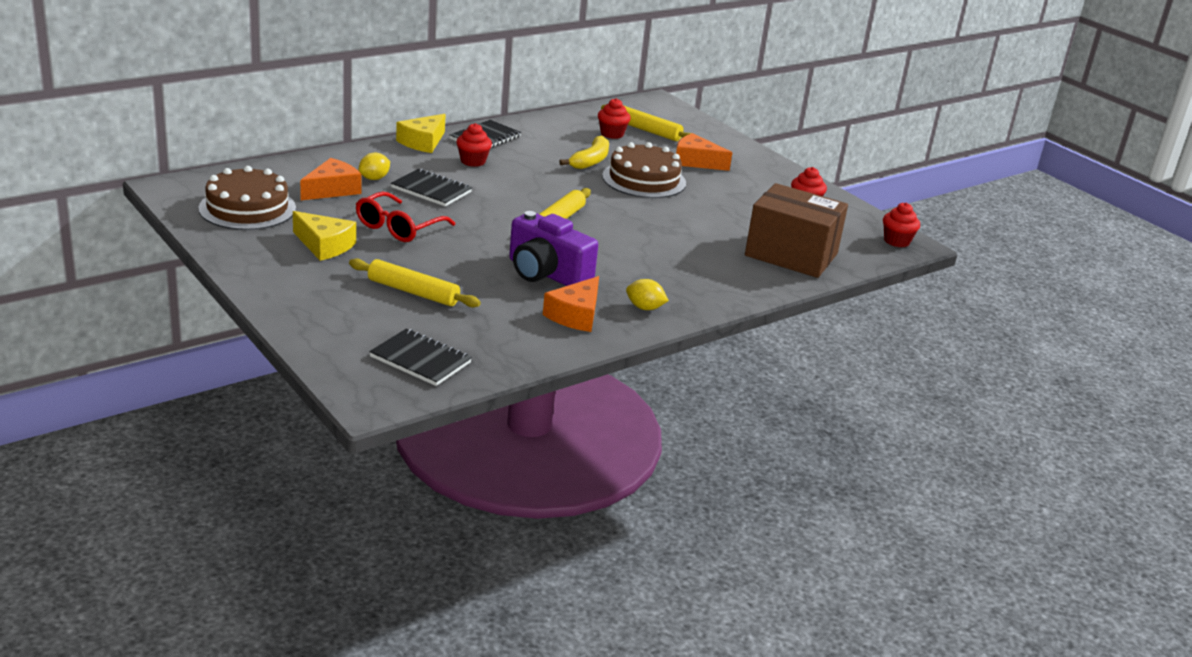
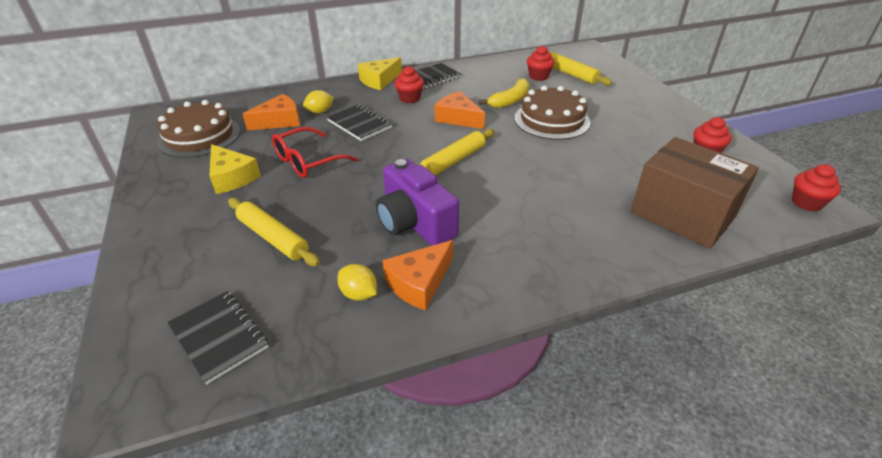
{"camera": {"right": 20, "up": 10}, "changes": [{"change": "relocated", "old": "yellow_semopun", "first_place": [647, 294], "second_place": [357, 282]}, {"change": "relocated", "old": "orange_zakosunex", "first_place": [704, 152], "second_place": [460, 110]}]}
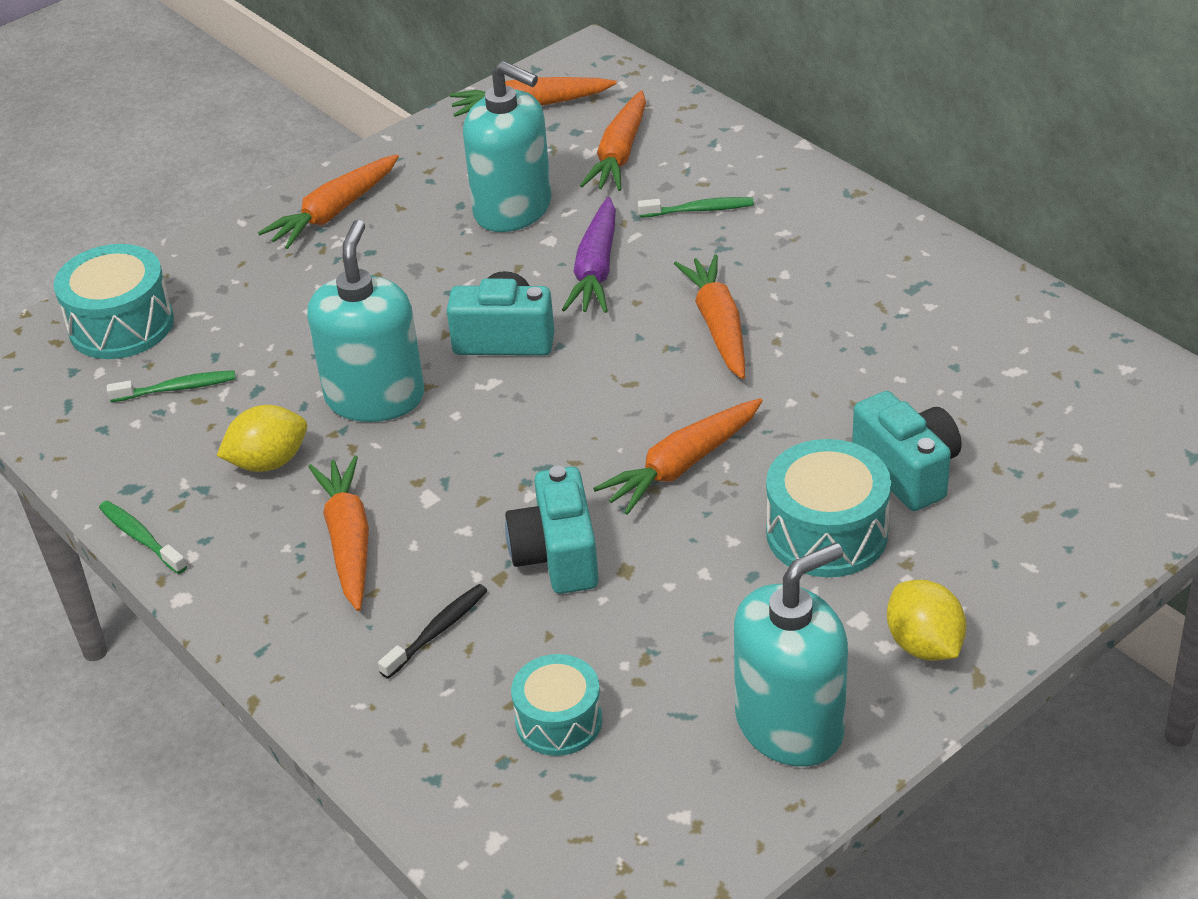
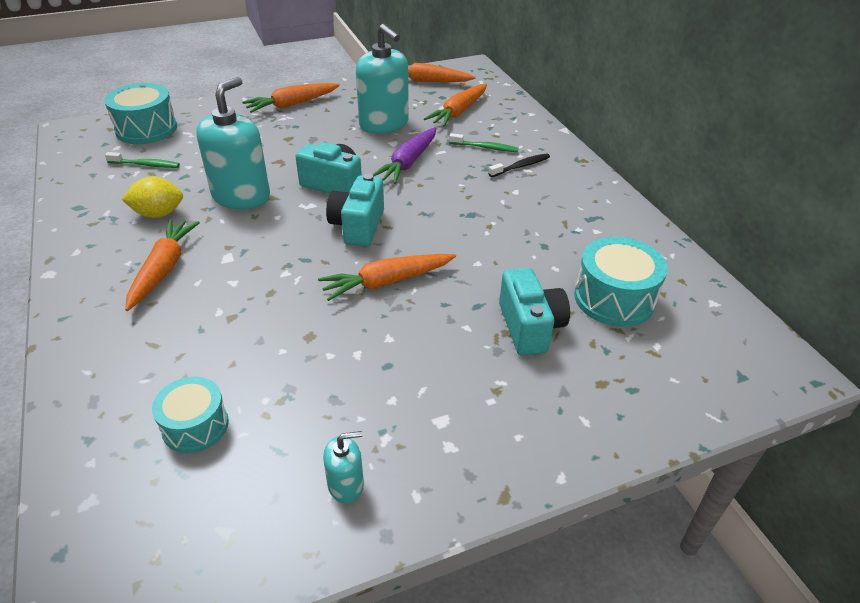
{"camera": {"right": 15, "up": 0}, "changes": [{"change": "missing", "old": "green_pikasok", "first_place": [143, 537]}, {"change": "missing", "old": "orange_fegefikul", "first_place": [709, 316]}, {"change": "missing", "old": "yellow_semopun", "first_place": [927, 620]}, {"change": "relocated", "old": "black_pikasok", "first_place": [433, 631], "second_place": [519, 165]}, {"change": "relocated", "old": "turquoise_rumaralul", "first_place": [552, 530], "second_place": [355, 210]}, {"change": "relocated", "old": "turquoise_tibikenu", "first_place": [828, 508], "second_place": [621, 282]}, {"change": "size", "old": "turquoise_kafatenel", "first_place": [791, 655], "second_place": [343, 467], "factor": 0.46}]}
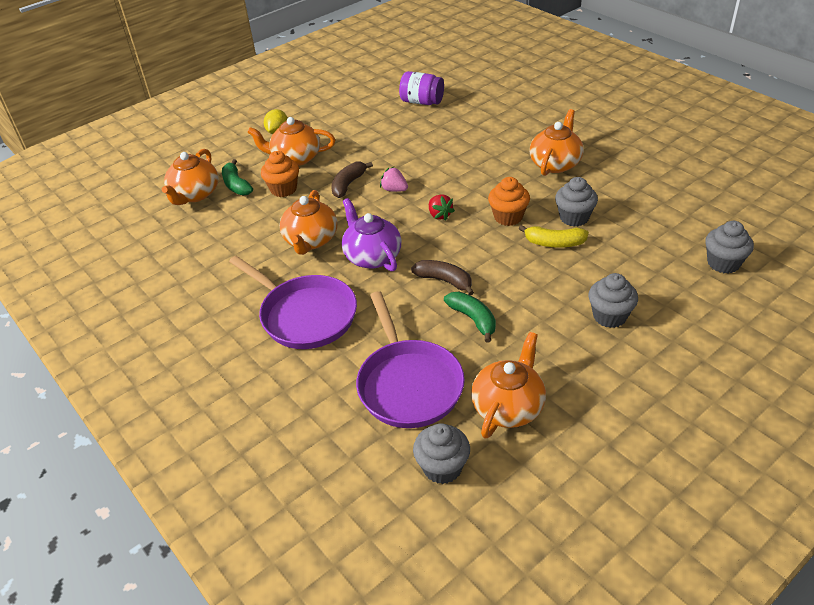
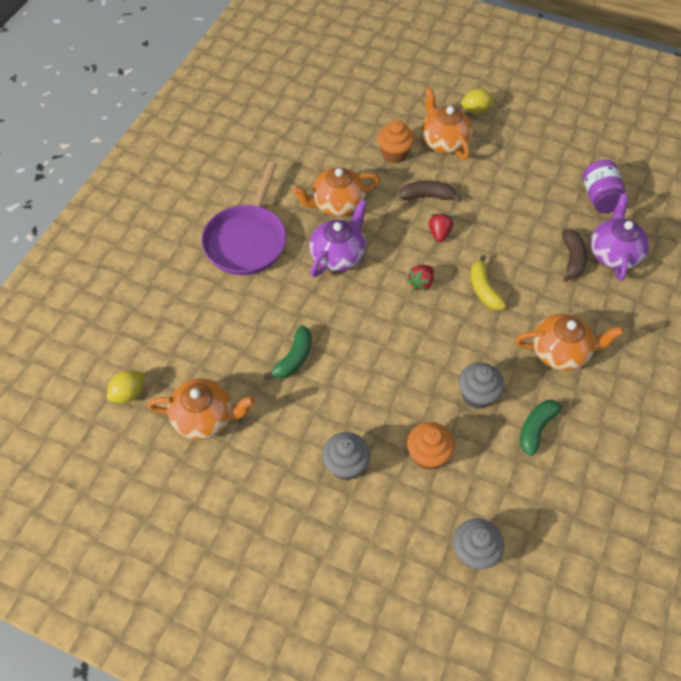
{"camera": {"right": 60, "up": 15}, "changes": [{"change": "missing", "old": "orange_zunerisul", "first_place": [190, 177]}, {"change": "missing", "old": "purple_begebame", "first_place": [410, 359]}, {"change": "appeared", "new": "purple_zunerisul", "second_place": [620, 237]}, {"change": "relocated", "old": "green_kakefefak", "first_place": [237, 177], "second_place": [544, 428]}, {"change": "relocated", "old": "brown_kakefefak", "first_place": [442, 277], "second_place": [574, 255]}, {"change": "relocated", "old": "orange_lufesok", "first_place": [509, 201], "second_place": [431, 446]}, {"change": "relocated", "old": "yellow_kakefefak", "first_place": [554, 236], "second_place": [488, 283]}, {"change": "exchanged", "old": "grey_lufesok", "new": "yellow_semopun", "first_place": [441, 453], "second_place": [125, 386]}, {"change": "colour", "old": "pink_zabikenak", "new": "red_zabikenak", "first_place": [394, 179], "second_place": [441, 227]}]}
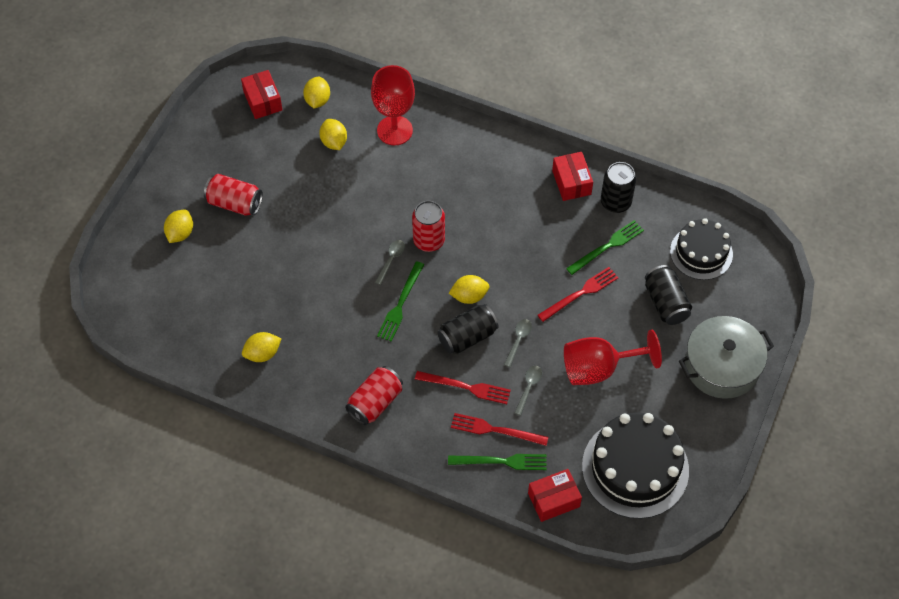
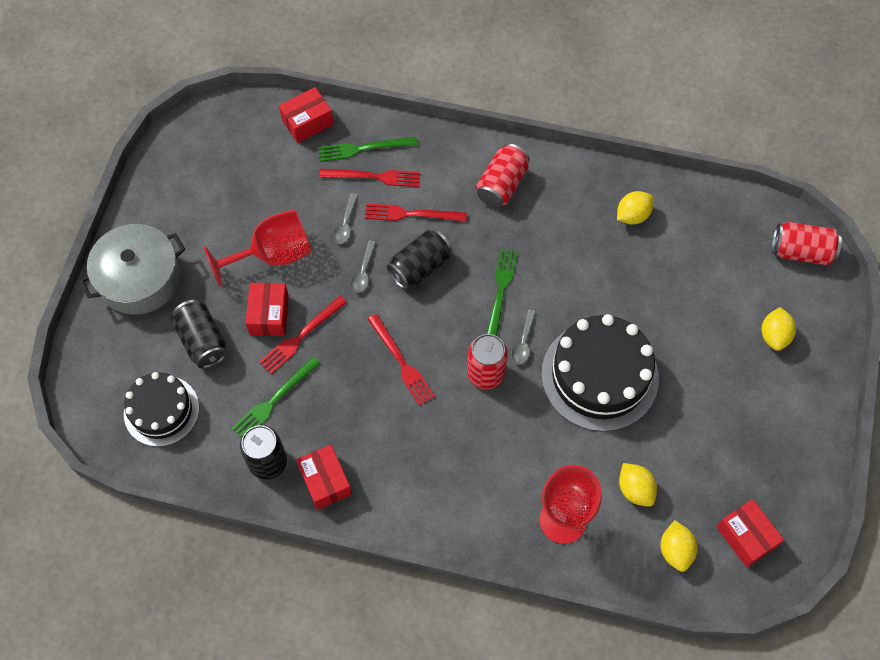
{"camera": {"right": 170, "up": 5}, "changes": [{"change": "missing", "old": "yellow_semopun", "first_place": [469, 289]}, {"change": "appeared", "new": "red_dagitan", "second_place": [267, 309]}, {"change": "appeared", "new": "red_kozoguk", "second_place": [401, 360]}, {"change": "relocated", "old": "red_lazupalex", "first_place": [233, 195], "second_place": [807, 243]}, {"change": "relocated", "old": "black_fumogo", "first_place": [635, 465], "second_place": [600, 373]}]}
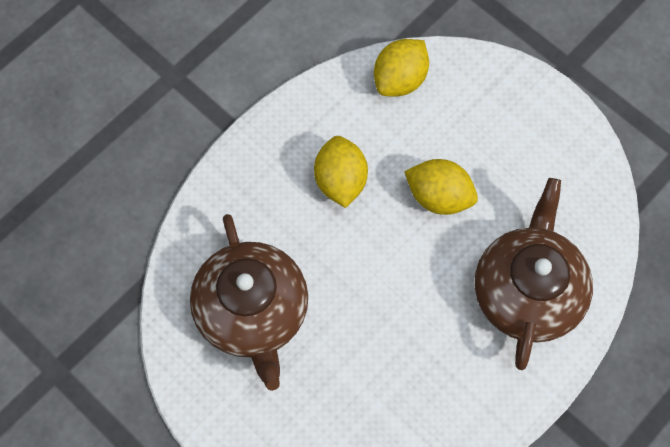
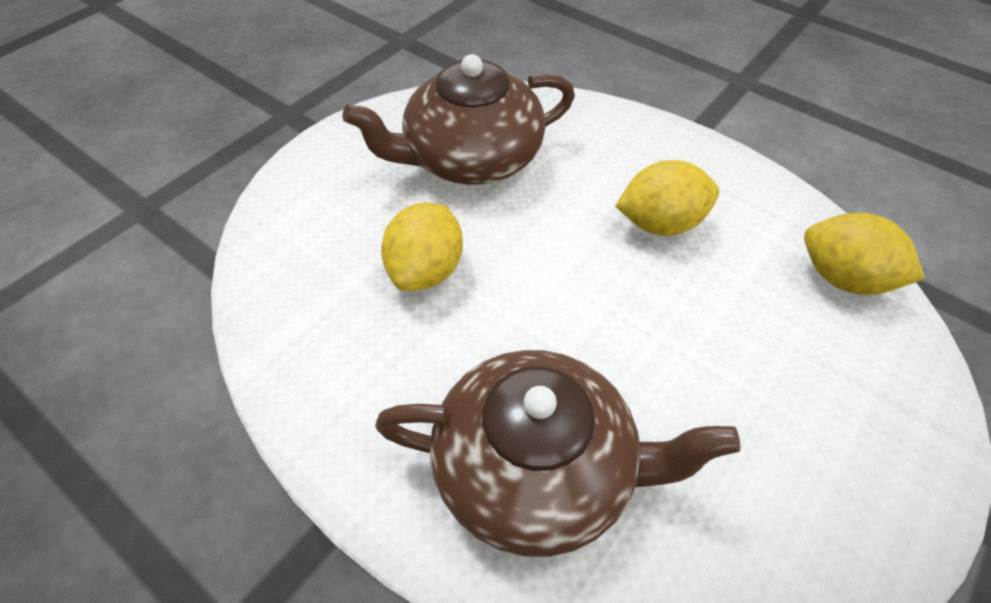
{"camera": {"right": 85, "up": -15}, "changes": [{"change": "relocated", "old": "yellow_semopun", "first_place": [441, 187], "second_place": [422, 246]}]}
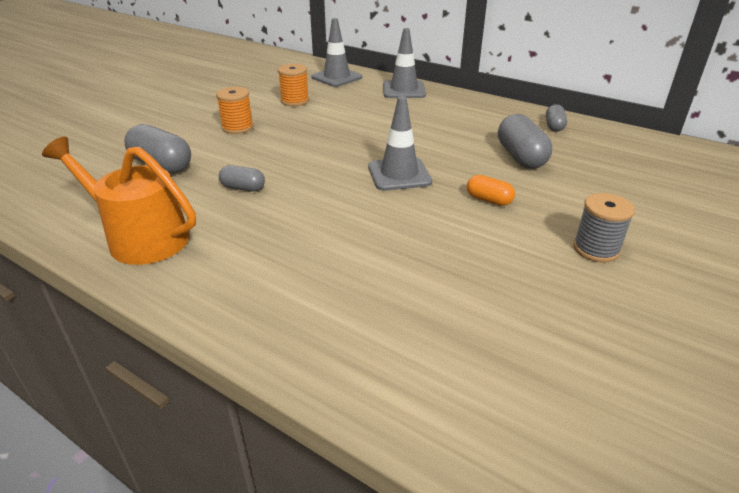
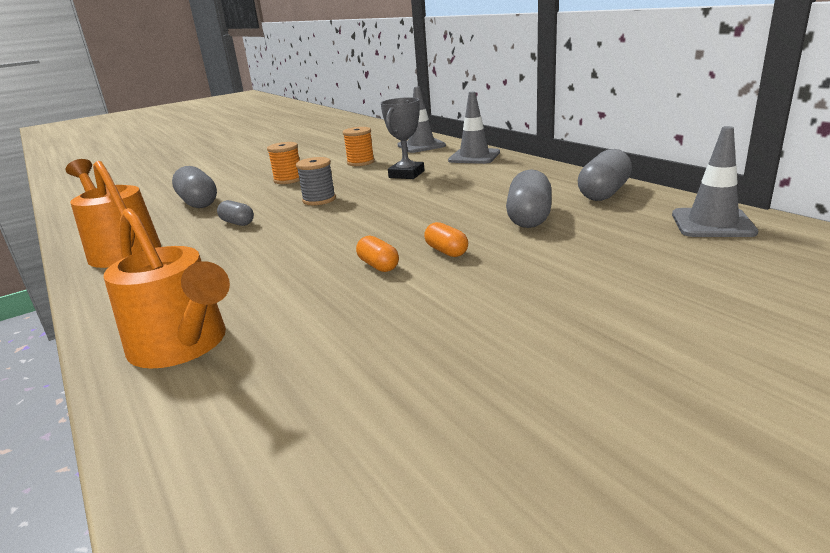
{"camera": {"right": 25, "up": -10}, "changes": [{"change": "appeared", "new": "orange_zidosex", "second_place": [167, 288]}, {"change": "appeared", "new": "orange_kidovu", "second_place": [377, 253]}, {"change": "appeared", "new": "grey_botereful", "second_place": [403, 138]}, {"change": "relocated", "old": "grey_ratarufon", "first_place": [400, 143], "second_place": [715, 181]}, {"change": "relocated", "old": "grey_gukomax", "first_place": [604, 228], "second_place": [316, 181]}, {"change": "size", "old": "grey_kidovu", "first_place": [556, 118], "second_place": [605, 175], "factor": 1.76}]}
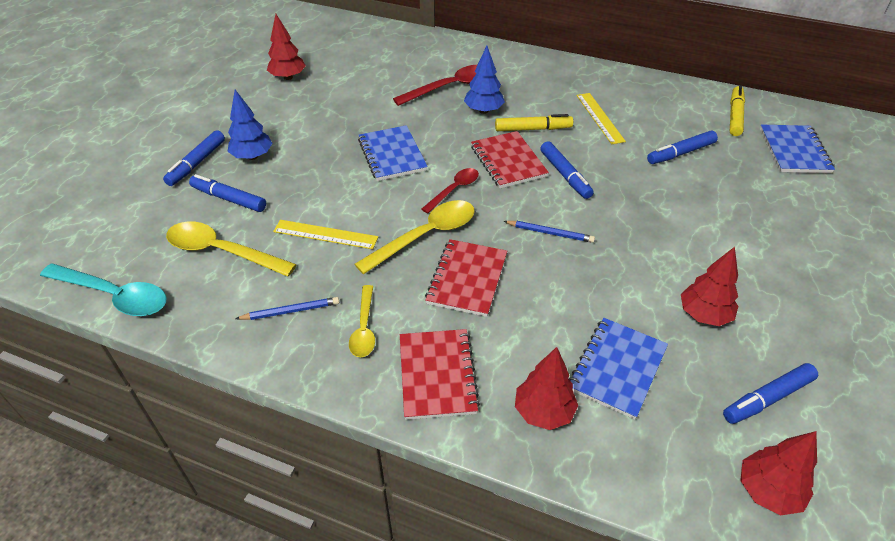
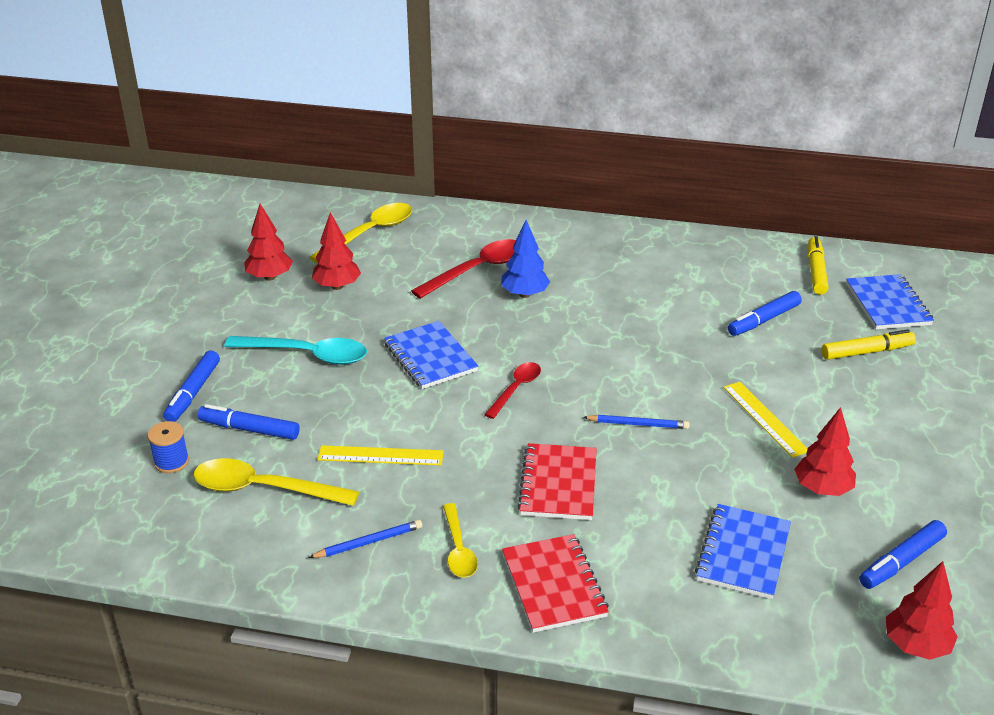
{"camera": {"right": -10, "up": -10}, "changes": [{"change": "missing", "old": "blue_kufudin", "first_place": [250, 125]}, {"change": "missing", "old": "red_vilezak", "first_place": [510, 159]}, {"change": "missing", "old": "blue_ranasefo", "first_place": [567, 170]}, {"change": "appeared", "new": "blue_gukomax", "second_place": [168, 447]}, {"change": "relocated", "old": "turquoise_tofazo", "first_place": [103, 290], "second_place": [295, 350]}, {"change": "relocated", "old": "yellow_tofazo", "first_place": [414, 237], "second_place": [360, 233]}, {"change": "relocated", "old": "yellow_ranasefo", "first_place": [534, 122], "second_place": [868, 344]}, {"change": "relocated", "old": "red_kufudin", "first_place": [546, 388], "second_place": [336, 251]}, {"change": "relocated", "old": "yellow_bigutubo", "first_place": [601, 118], "second_place": [765, 420]}]}
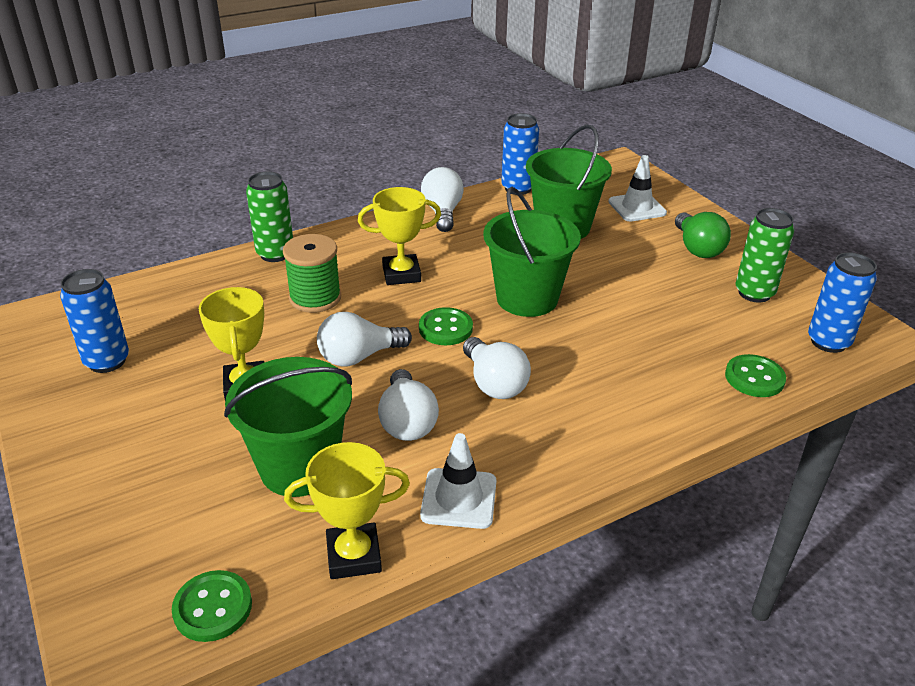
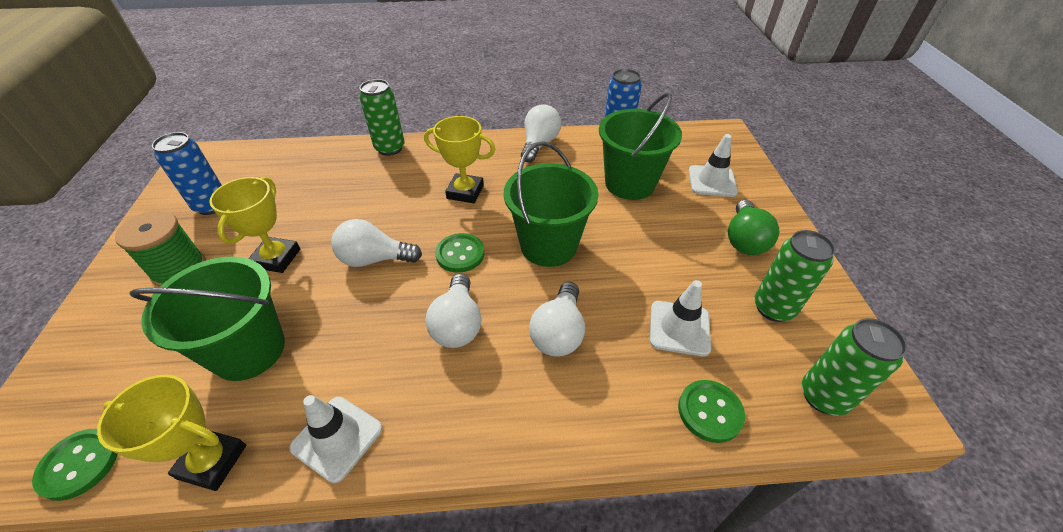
{"camera": {"right": 25, "up": 10}, "changes": [{"change": "appeared", "new": "white_ratarufon", "second_place": [680, 318]}, {"change": "relocated", "old": "green_gukomax", "first_place": [312, 273], "second_place": [160, 248]}, {"change": "relocated", "old": "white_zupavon", "first_place": [408, 405], "second_place": [557, 319]}, {"change": "colour", "old": "blue_lazupalex", "new": "green_lazupalex", "first_place": [842, 302], "second_place": [854, 367]}]}
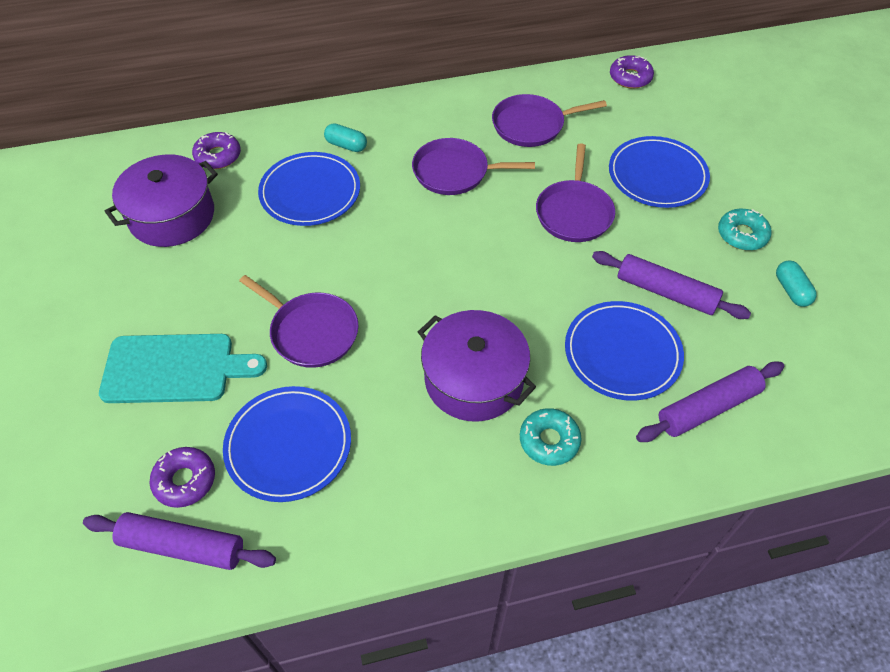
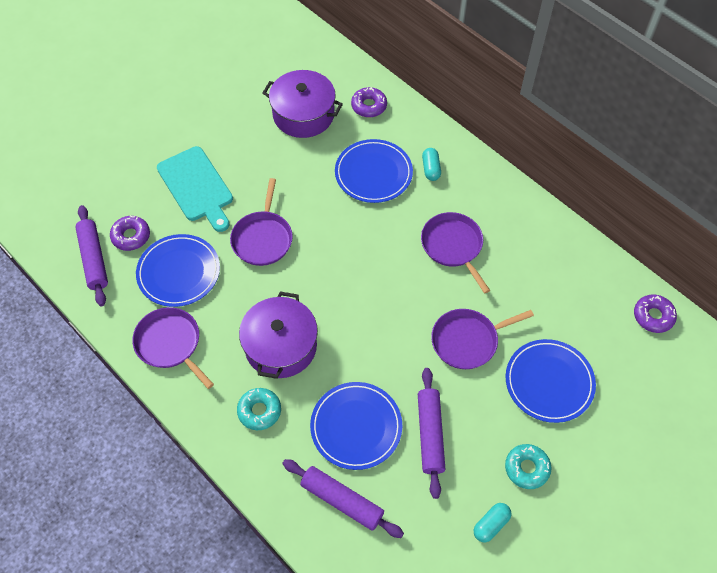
{"camera": {"right": 60, "up": 5}, "changes": [{"change": "relocated", "old": "purple_begebame", "first_place": [549, 120], "second_place": [173, 348]}]}
